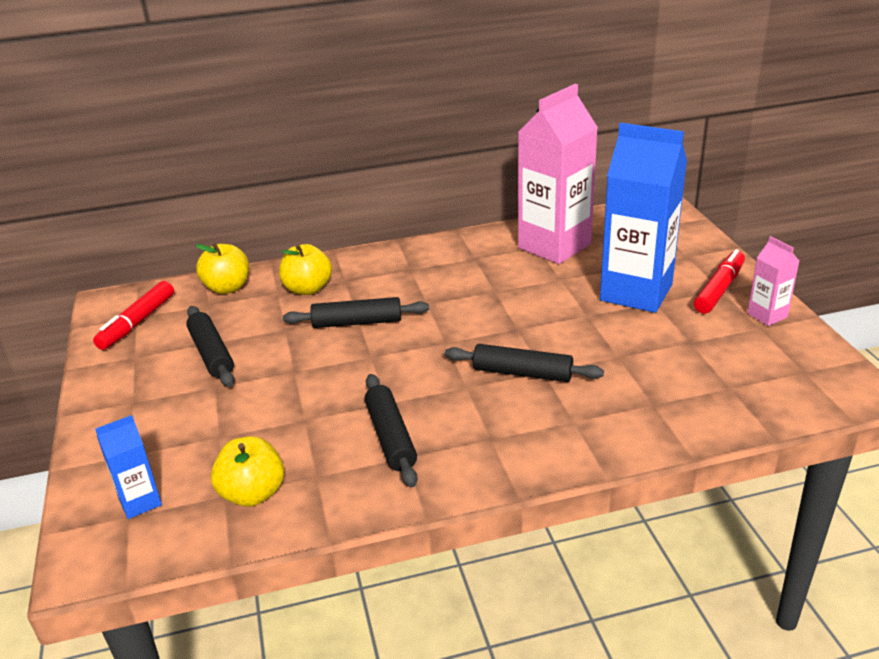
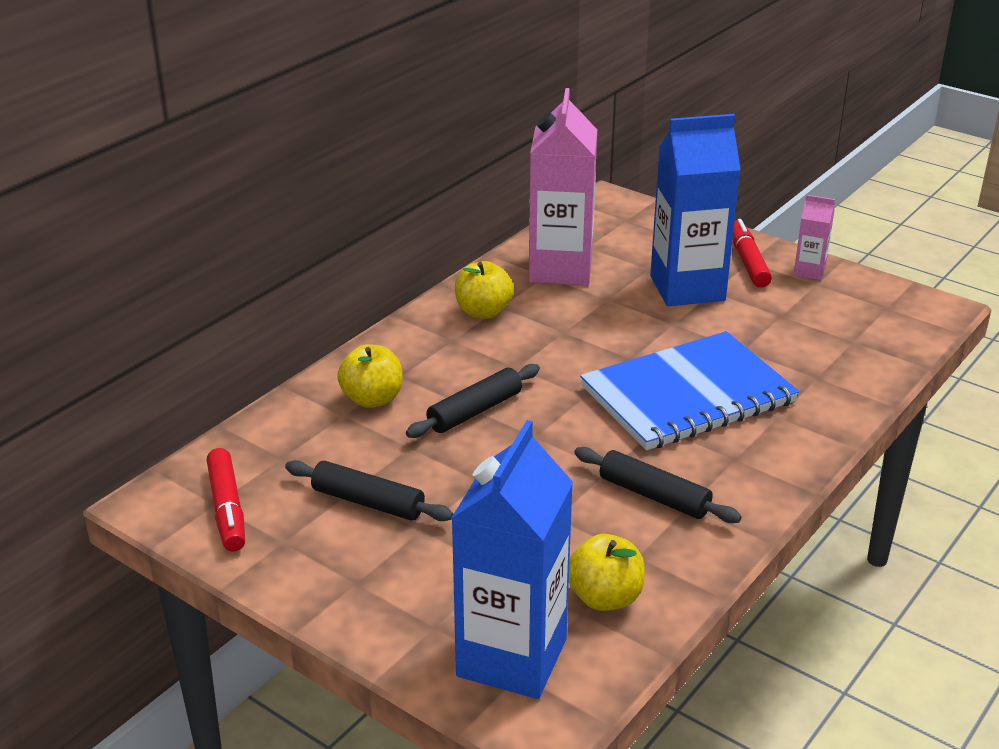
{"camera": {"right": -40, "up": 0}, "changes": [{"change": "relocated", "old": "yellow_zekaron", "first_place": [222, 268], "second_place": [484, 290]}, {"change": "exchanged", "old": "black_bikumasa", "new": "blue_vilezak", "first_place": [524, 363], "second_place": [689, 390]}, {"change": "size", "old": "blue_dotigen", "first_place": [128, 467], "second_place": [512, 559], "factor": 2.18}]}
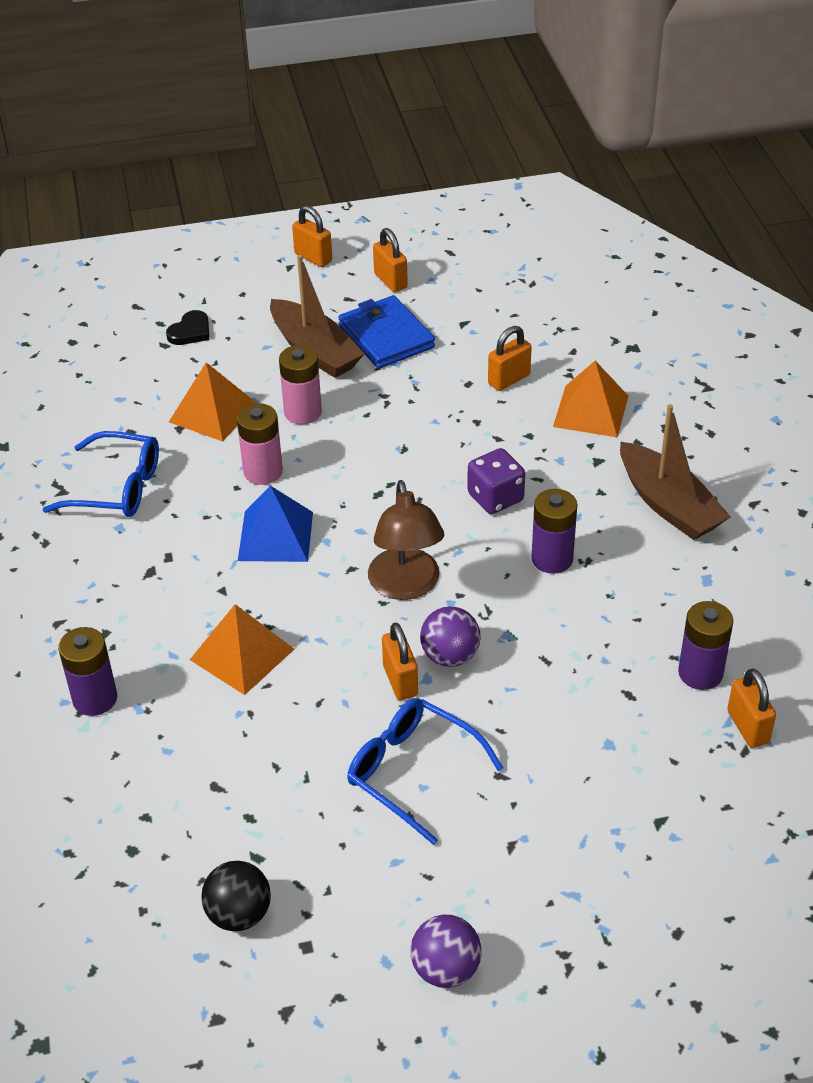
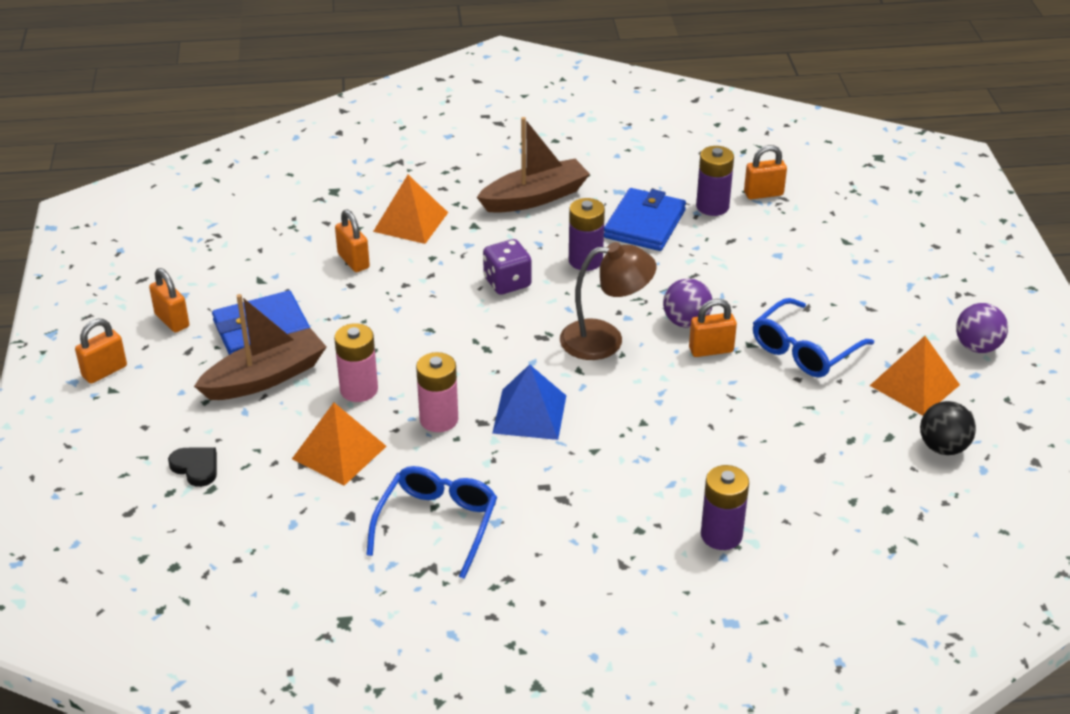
{"camera": {"right": -85, "up": -5}, "changes": [{"change": "appeared", "new": "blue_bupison", "second_place": [645, 219]}, {"change": "relocated", "old": "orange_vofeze", "first_place": [242, 649], "second_place": [915, 376]}, {"change": "spun", "old": "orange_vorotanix", "first_place": [390, 260], "second_place": [169, 300], "degrees": 75}]}
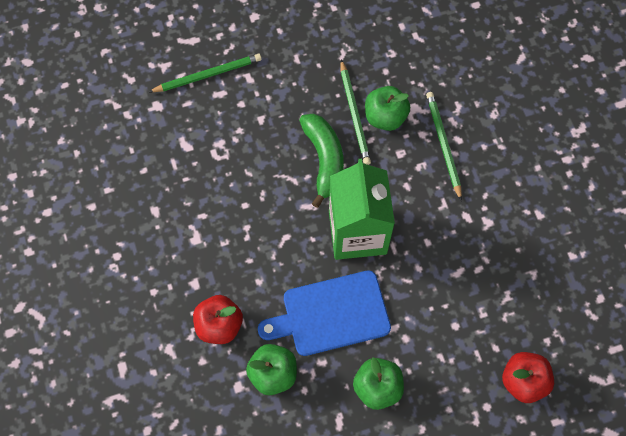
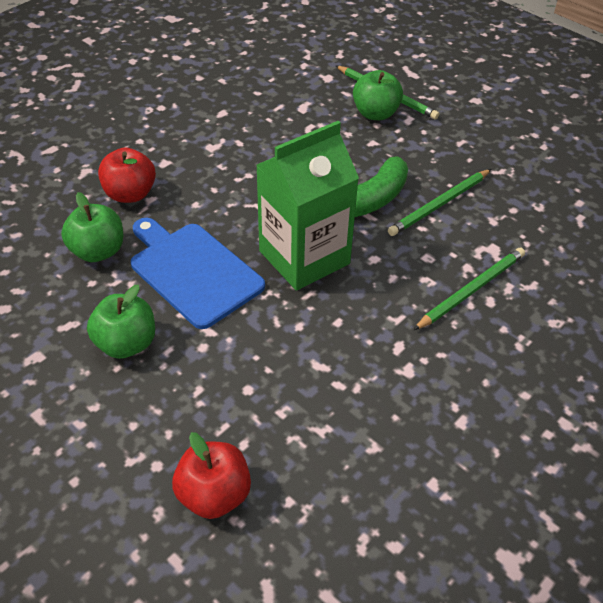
{"camera": {"right": 60, "up": -20}, "changes": [{"change": "relocated", "old": "green_zekaron", "first_place": [387, 108], "second_place": [378, 95]}]}
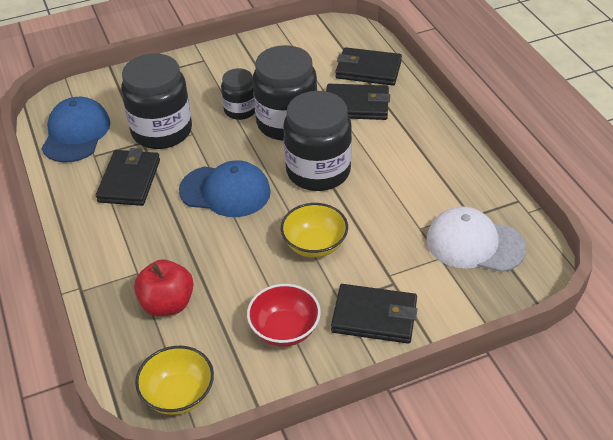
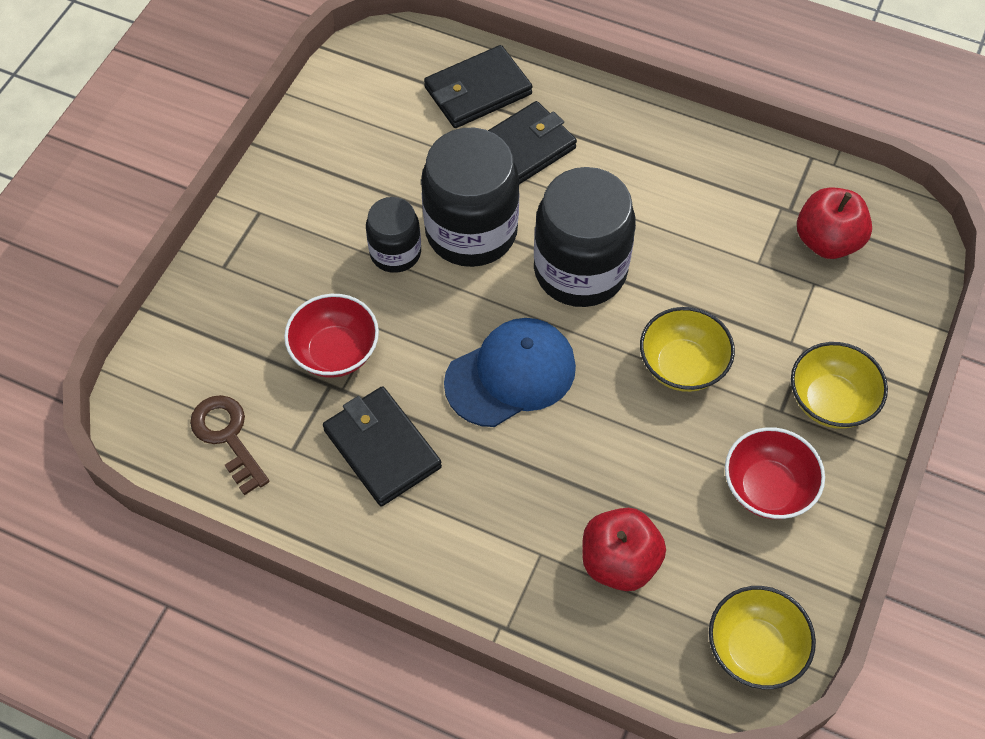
{"camera": {"right": -45, "up": 15}, "changes": [{"change": "exchanged", "old": "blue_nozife", "new": "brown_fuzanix", "first_place": [76, 130], "second_place": [229, 445]}, {"change": "exchanged", "old": "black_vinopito", "new": "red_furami", "first_place": [156, 101], "second_place": [331, 336]}, {"change": "exchanged", "old": "black_bupison", "new": "yellow_furami", "first_place": [374, 314], "second_place": [839, 385]}, {"change": "exchanged", "old": "white_nozife", "new": "red_zekaron", "first_place": [476, 239], "second_place": [834, 223]}]}
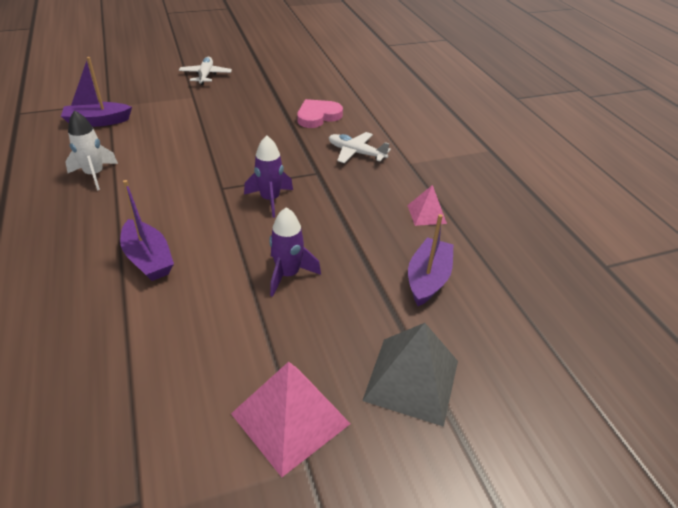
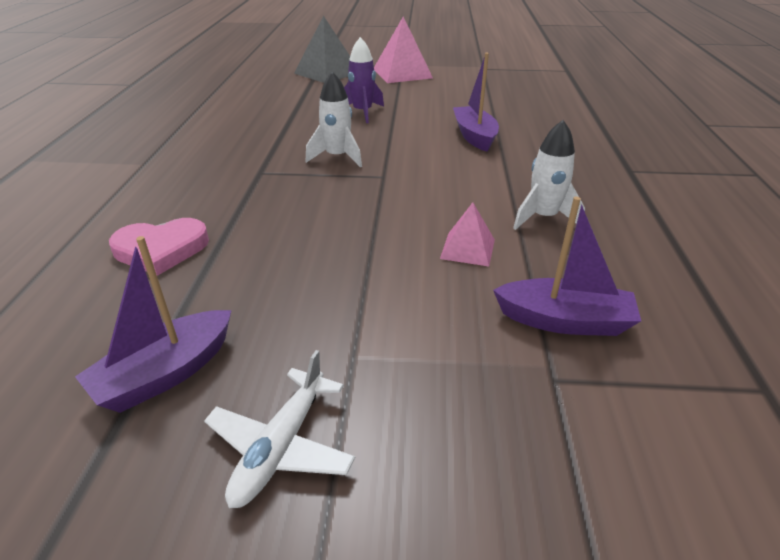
{"camera": {"right": -155, "up": -5}, "changes": [{"change": "missing", "old": "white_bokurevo", "first_place": [360, 147]}, {"change": "relocated", "old": "pink_vofeze", "first_place": [427, 205], "second_place": [467, 234]}, {"change": "relocated", "old": "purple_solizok", "first_place": [430, 260], "second_place": [153, 324]}, {"change": "colour", "old": "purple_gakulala", "new": "white_gakulala", "first_place": [268, 176], "second_place": [333, 119]}]}
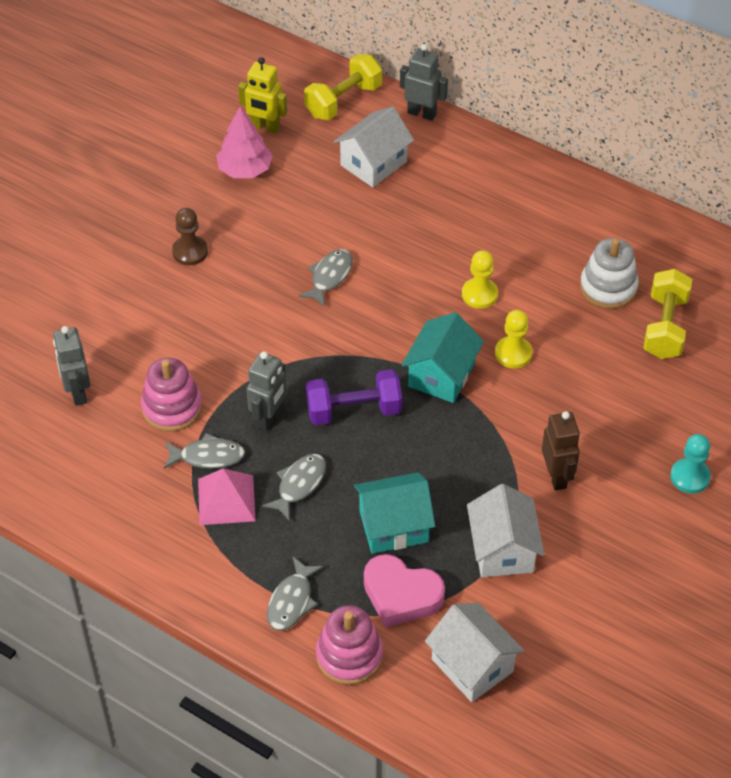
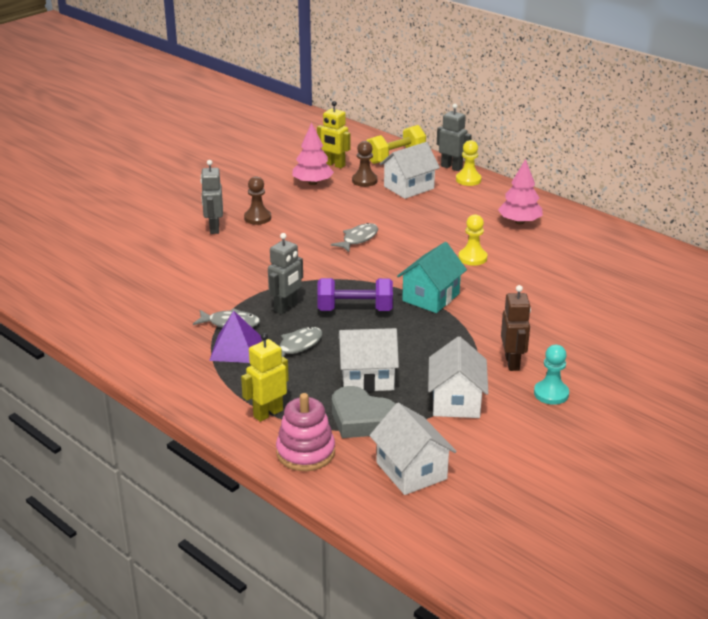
{"camera": {"right": 10, "up": -20}, "changes": [{"change": "missing", "old": "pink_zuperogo", "first_place": [172, 395]}, {"change": "missing", "old": "white_zuperogo", "first_place": [609, 273]}, {"change": "missing", "old": "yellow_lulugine", "first_place": [667, 314]}, {"change": "appeared", "new": "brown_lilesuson", "second_place": [365, 164]}, {"change": "appeared", "new": "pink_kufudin", "second_place": [520, 191]}, {"change": "relocated", "old": "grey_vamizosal", "first_place": [72, 366], "second_place": [211, 197]}, {"change": "relocated", "old": "yellow_lilesuson", "first_place": [514, 339], "second_place": [469, 163]}, {"change": "relocated", "old": "turquoise_lilesuson", "first_place": [690, 464], "second_place": [551, 375]}, {"change": "exchanged", "old": "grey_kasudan", "new": "yellow_vamizosal", "first_place": [295, 594], "second_place": [265, 377]}, {"change": "colour", "old": "pink_vofeze", "new": "purple_vofeze", "first_place": [227, 496], "second_place": [235, 337]}, {"change": "colour", "old": "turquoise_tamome", "new": "white_tamome", "first_place": [394, 513], "second_place": [368, 360]}, {"change": "colour", "old": "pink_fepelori", "new": "grey_fepelori", "first_place": [404, 590], "second_place": [364, 412]}]}
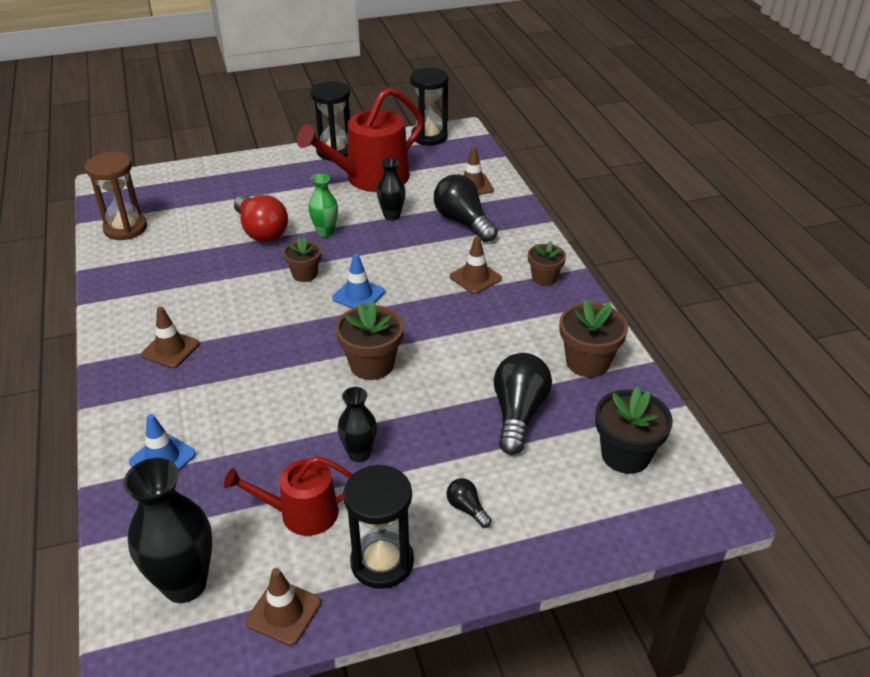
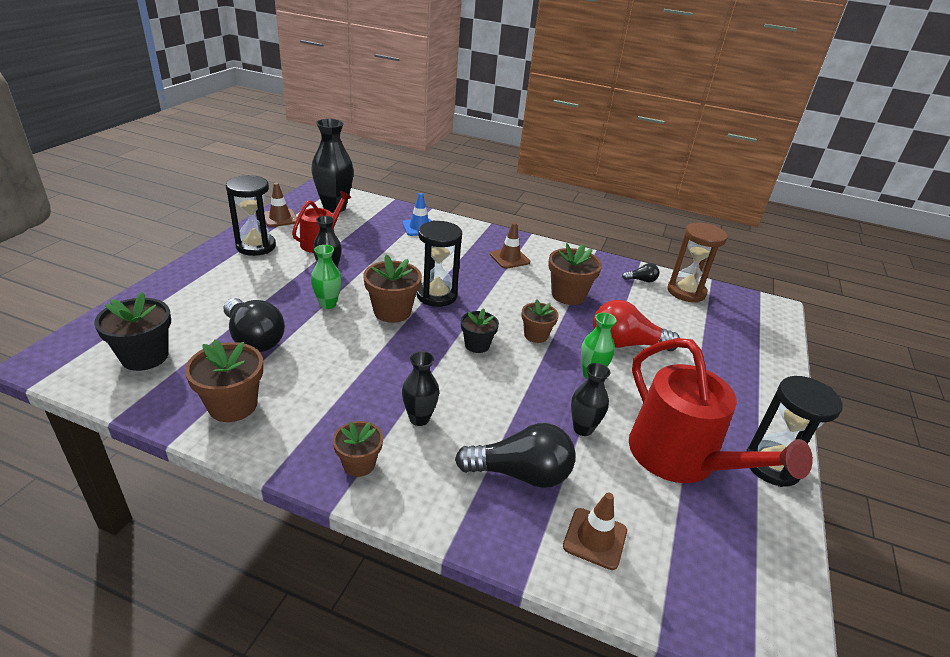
{"camera": {"right": 125, "up": -5}, "changes": [{"change": "appeared", "new": "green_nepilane", "second_place": [326, 277]}, {"change": "appeared", "new": "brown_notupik", "second_place": [575, 274]}, {"change": "relocated", "old": "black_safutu", "first_place": [429, 106], "second_place": [439, 264]}, {"change": "relocated", "old": "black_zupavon", "first_place": [469, 503], "second_place": [640, 272]}, {"change": "exchanged", "old": "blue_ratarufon", "new": "black_notupik", "first_place": [358, 281], "second_place": [480, 330]}, {"change": "exchanged", "old": "brown_ratarufon", "new": "black_nepilane", "first_place": [476, 265], "second_place": [420, 388]}, {"change": "spun", "old": "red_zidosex", "first_place": [360, 139], "second_place": [721, 410], "degrees": 150}]}
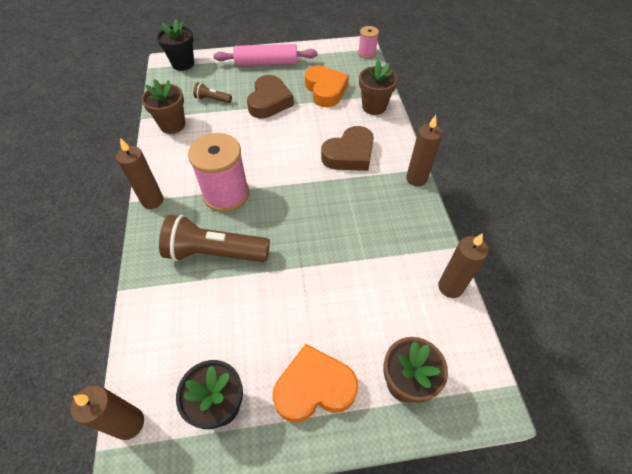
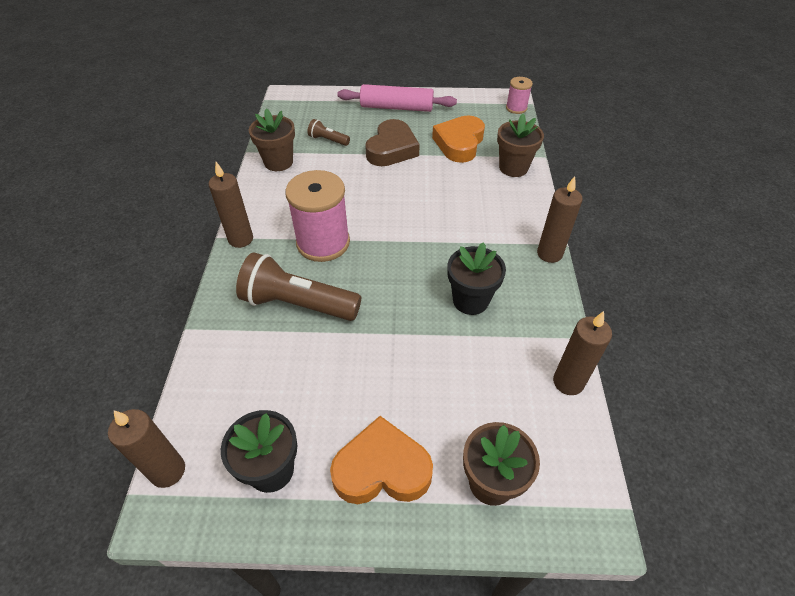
{"camera": {"right": 10, "up": -5}, "changes": [{"change": "missing", "old": "brown_fepelori", "first_place": [347, 148]}, {"change": "relocated", "old": "black_notupik", "first_place": [175, 45], "second_place": [476, 278]}, {"change": "spun", "old": "orange_fepelori", "first_place": [327, 86], "second_place": [458, 139], "degrees": -150}]}
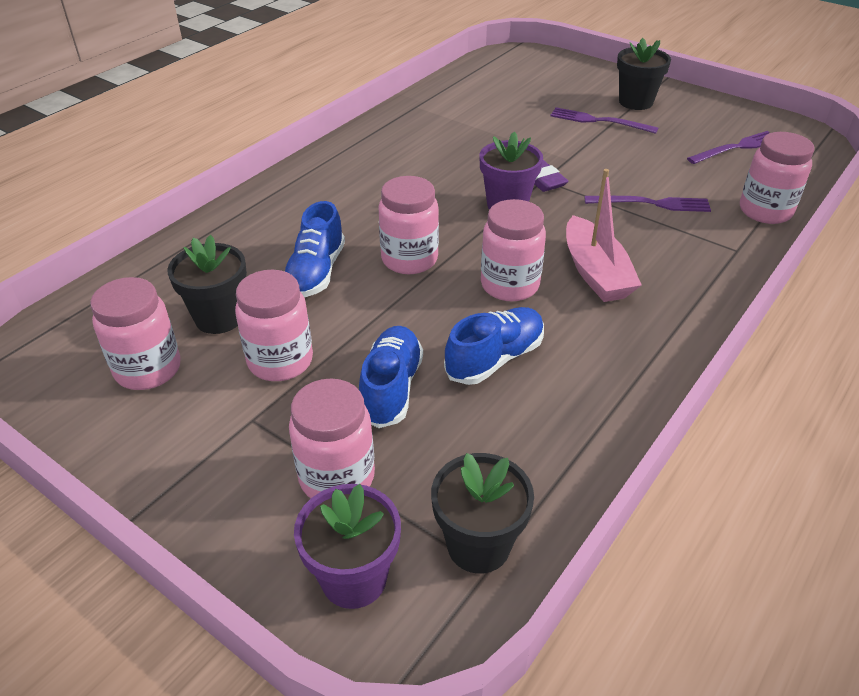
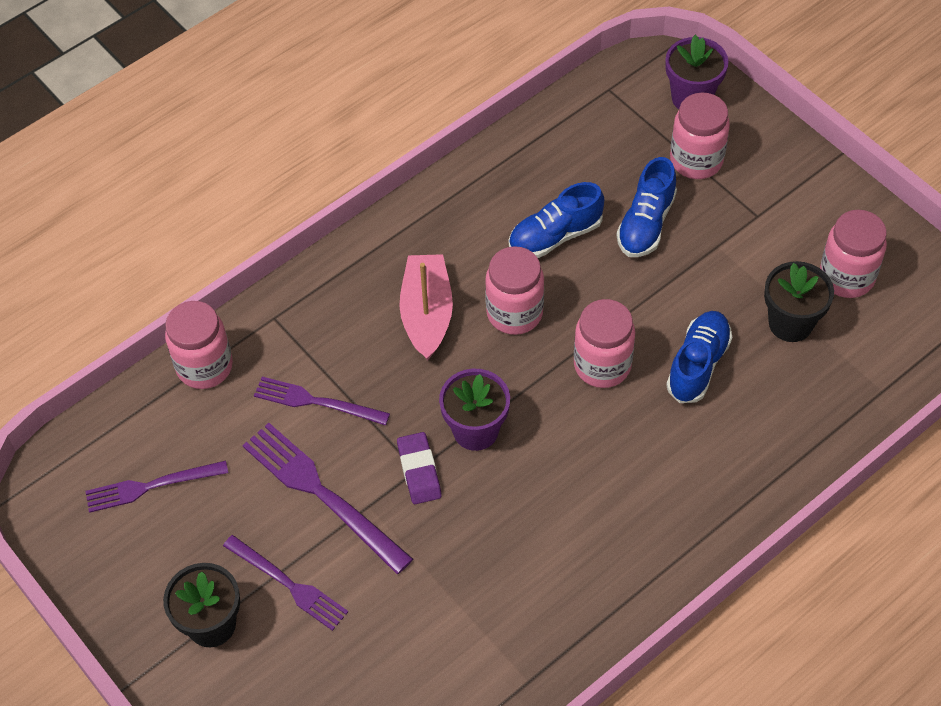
{"camera": {"right": -165, "up": 15}, "changes": [{"change": "missing", "old": "pink_vinopito", "first_place": [274, 325]}, {"change": "missing", "old": "black_notupik", "first_place": [482, 513]}, {"change": "appeared", "new": "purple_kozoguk", "second_place": [327, 498]}]}
